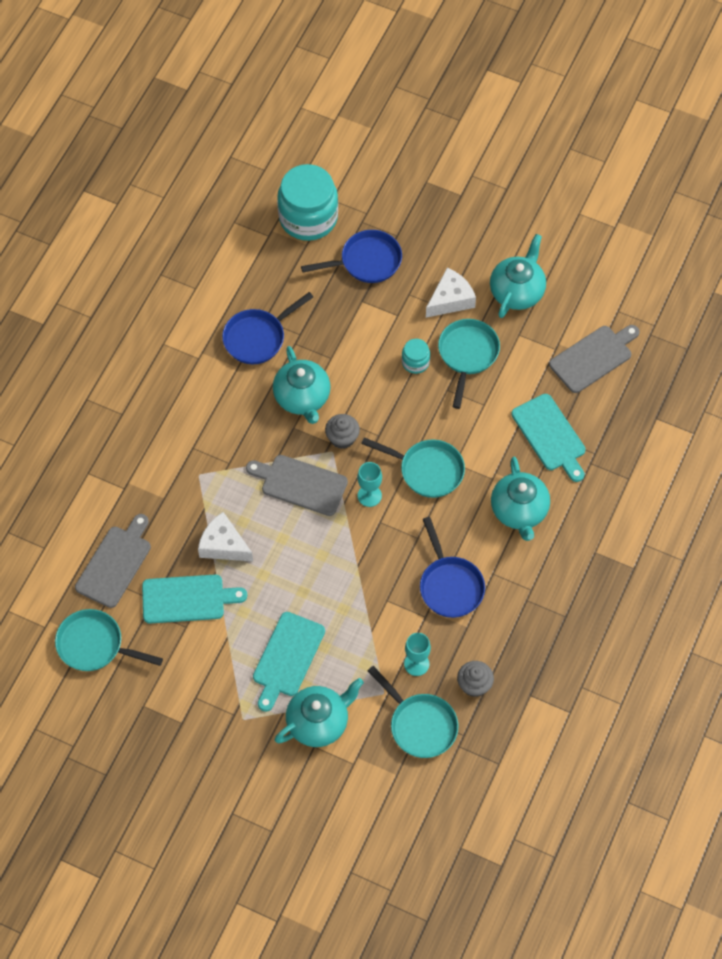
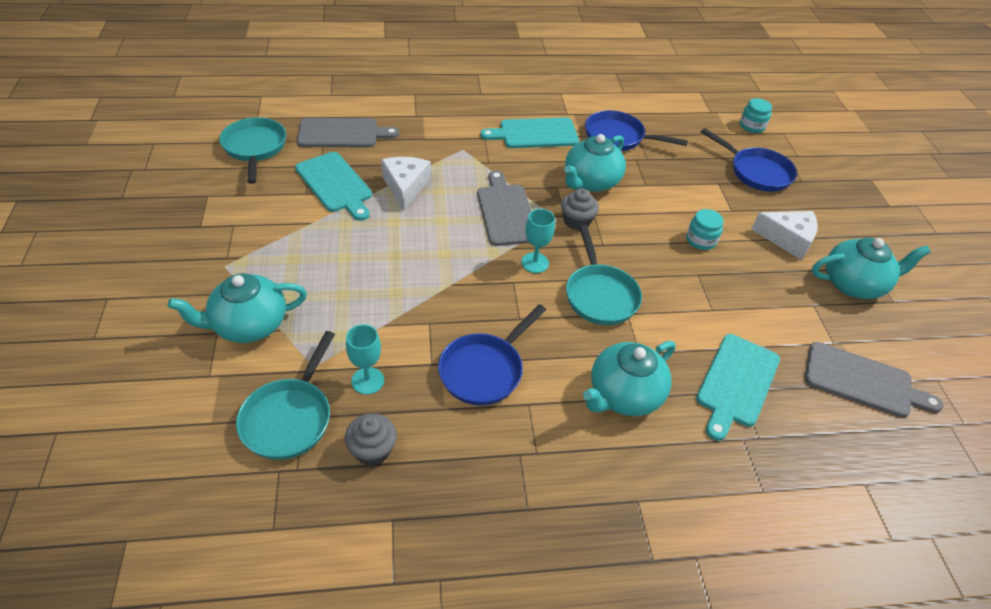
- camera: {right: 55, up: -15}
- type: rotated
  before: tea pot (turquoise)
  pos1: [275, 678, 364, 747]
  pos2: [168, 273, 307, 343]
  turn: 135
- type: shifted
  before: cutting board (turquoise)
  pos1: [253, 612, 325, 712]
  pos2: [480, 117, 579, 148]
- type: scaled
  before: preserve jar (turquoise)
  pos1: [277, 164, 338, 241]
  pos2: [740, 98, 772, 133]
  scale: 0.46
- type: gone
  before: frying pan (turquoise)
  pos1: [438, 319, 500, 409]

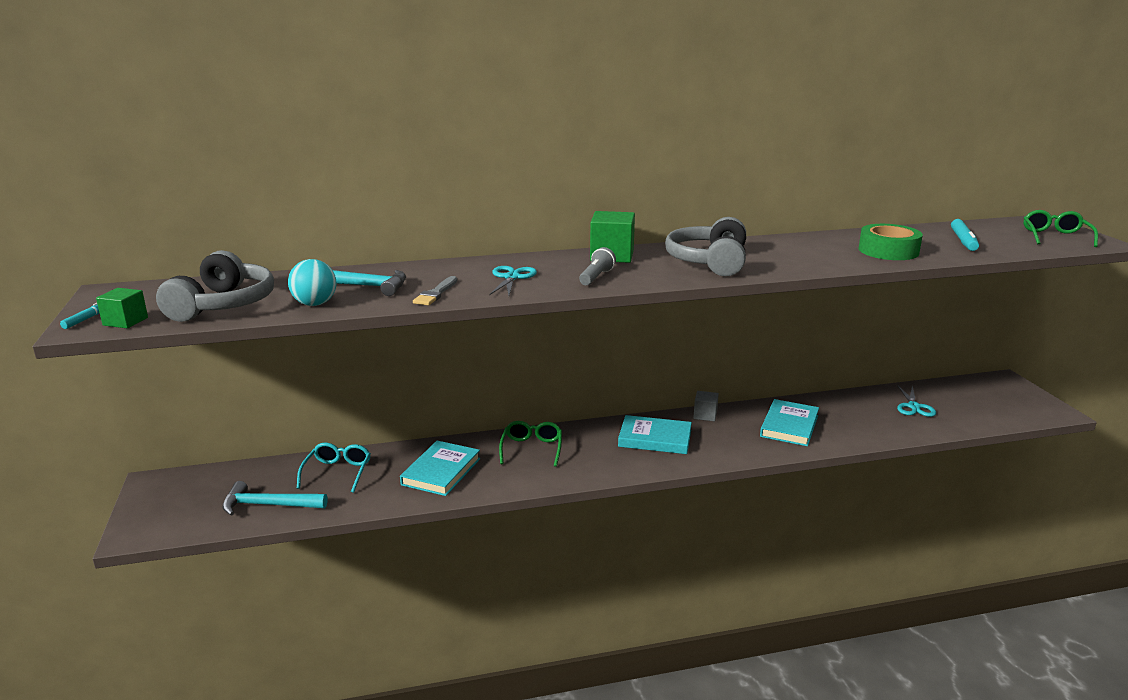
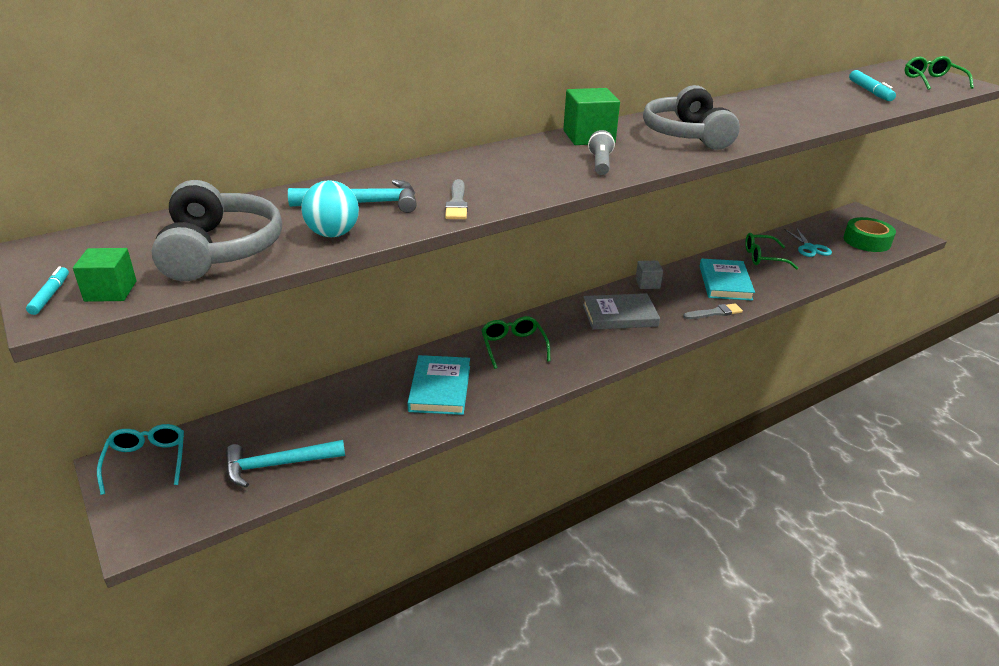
- camera: {right: -20, up: 10}
- type: shifted
  before: spectacles (turquoise)
  pos1: [297, 442, 371, 493]
  pos2: [97, 424, 184, 495]
- type: repainted
  before: book (turquoise)
  after: book (gray)
  pos1: [618, 415, 692, 454]
  pos2: [583, 293, 660, 330]
- type: new
  after: paint brush (gray)
  pos2: [683, 303, 743, 319]
- type: new
  after: spectacles (emerald)
  pos2: [745, 233, 798, 270]
- type: shifted
  before: tape (emerald)
  pos1: [859, 224, 923, 260]
  pos2: [844, 217, 896, 252]
- type: gone
  before: shears (turquoise)
  pos1: [489, 266, 537, 296]

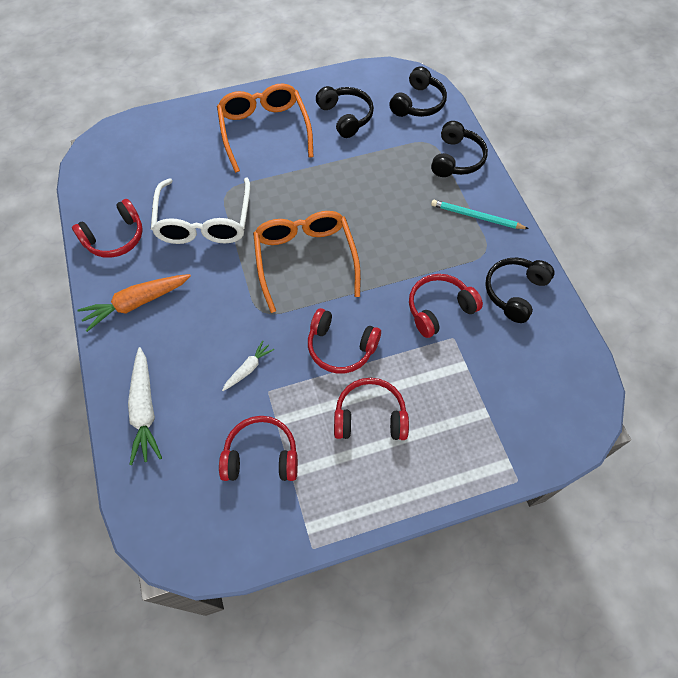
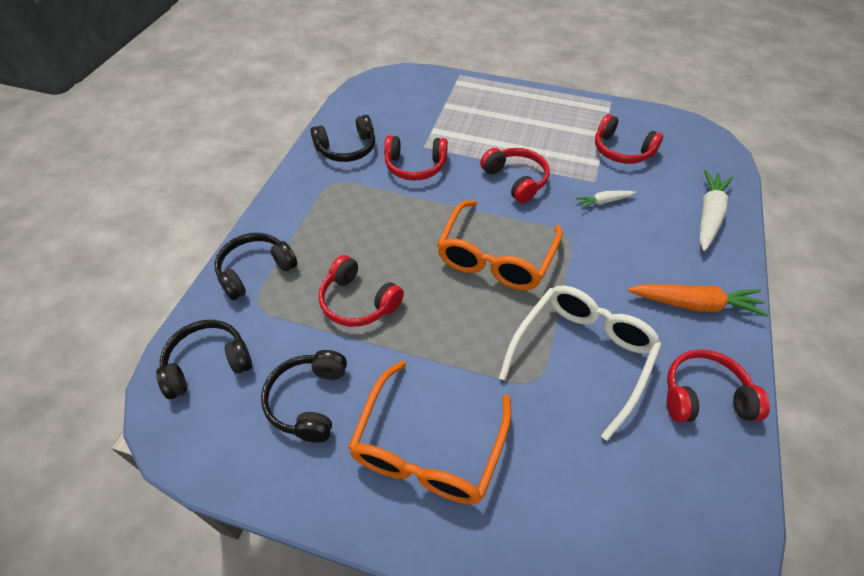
- camera: {right: -145, up: -10}
- type: shifted
  before: headset (red)
  pos1: [334, 378, 409, 440]
  pos2: [318, 255, 404, 327]
- type: gone
  before: wooden pencil (turquoise)
  pos1: [431, 200, 529, 229]

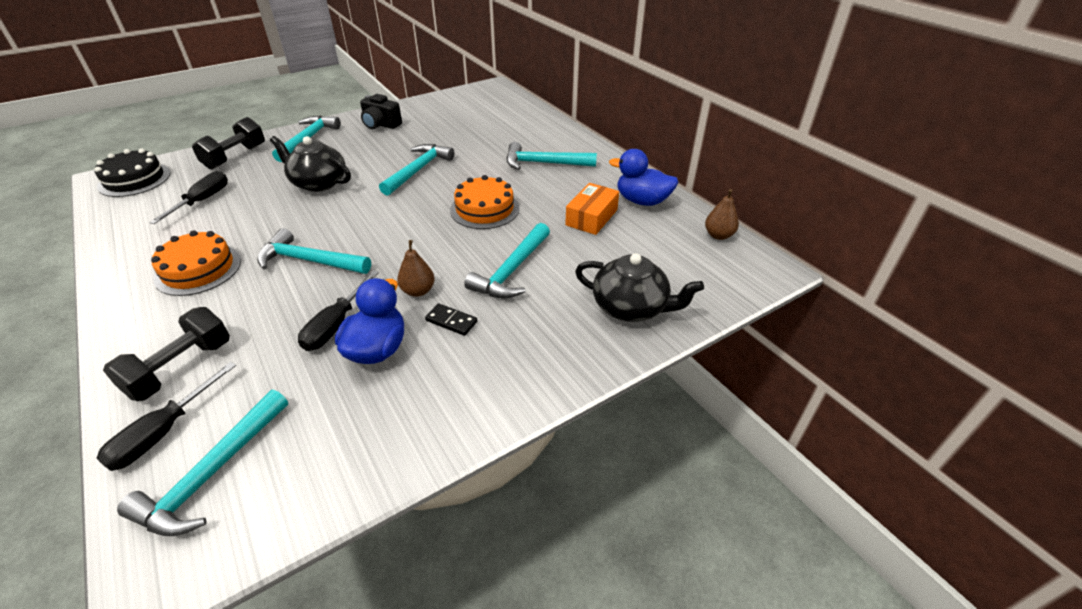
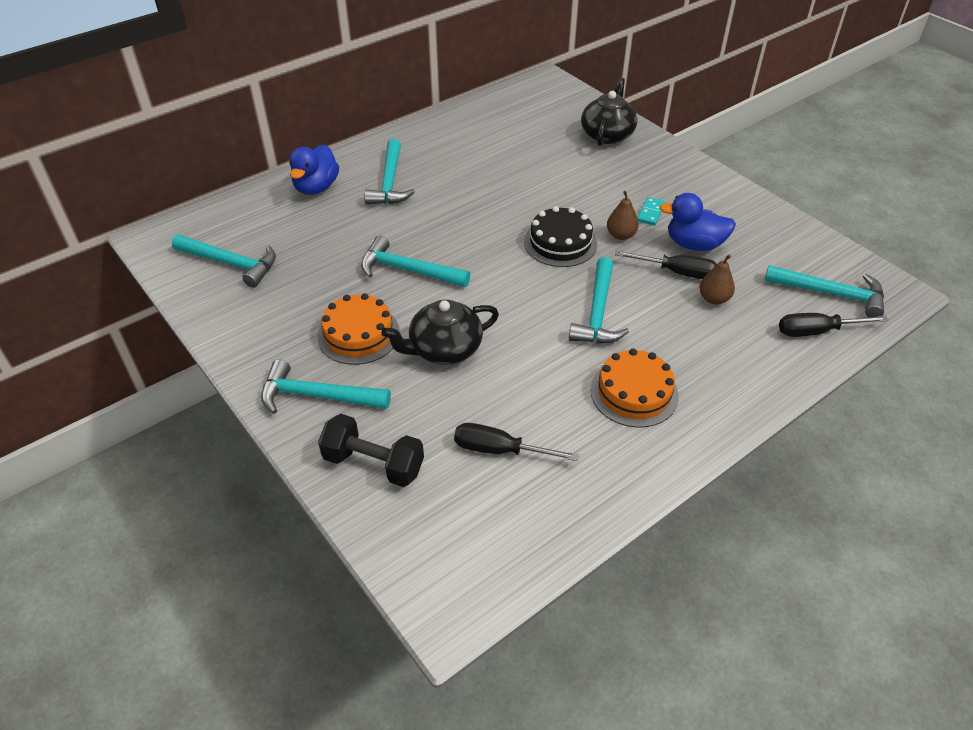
- camera: {right: -95, up: 5}
- type: shifted
  before: hammer (turquoise)
  pos1: [464, 223, 550, 298]
  pos2: [172, 235, 276, 288]
- type: shifted
  before: duck (royal blue)
  pos1: [609, 149, 678, 206]
  pos2: [289, 145, 339, 195]
- type: shifted
  before: cake (bright orange)
  pos1: [450, 175, 520, 229]
  pos2: [318, 293, 400, 365]
- type: rotated
  before: tea pot (ebony)
  pos1: [270, 136, 351, 192]
  pos2: [381, 299, 499, 365]
  turn: 45
- type: shifted
  before: cake (ebony)
  pos1: [94, 148, 171, 197]
  pos2: [524, 206, 597, 267]
- type: repainted
  before: domino (ebony)
  after: domino (turquoise)
  pos1: [425, 303, 477, 336]
  pos2: [637, 197, 665, 226]
- type: shifted
  before: pear (dark brown)
  pos1: [705, 189, 739, 240]
  pos2: [700, 254, 735, 305]
- type: rotated
  before: flat screwdriver (ebony)
  pos1: [96, 362, 236, 471]
  pos2: [779, 313, 889, 337]
  turn: 150
- type: gone
  before: hand weight (ebony)
  pos1: [103, 307, 230, 401]
- type: gone
  before: camera (ebony)
  pos1: [360, 94, 402, 129]
- type: gone
  before: box (bright orange)
  pos1: [565, 183, 619, 235]

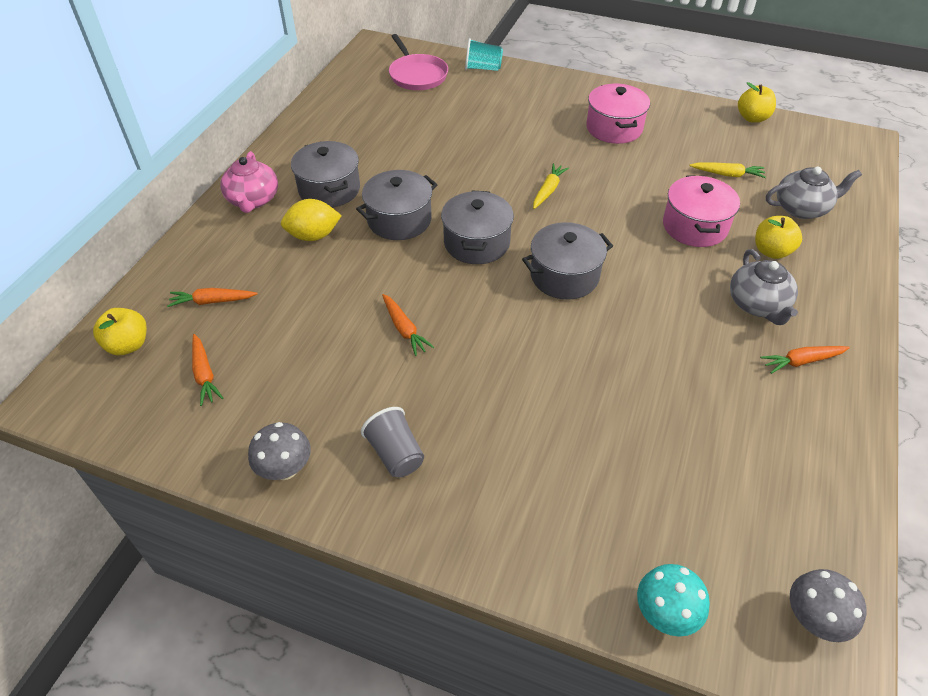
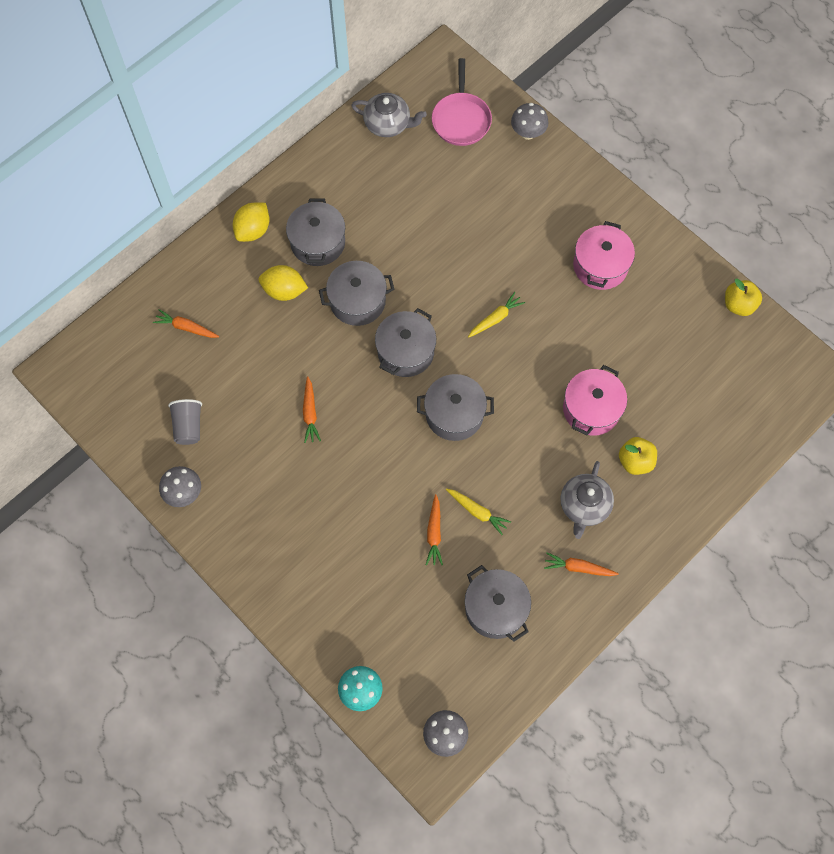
- camera: {right: 25, up: 20}
- type: shifted
  before: cup (gray)
  pos1: [361, 407, 424, 477]
  pos2: [168, 399, 202, 445]
- type: swapped
  before: tea pot (rose-pink)
  after: citrus fruit (golden)
  pos1: [220, 151, 278, 213]
  pos2: [233, 203, 270, 242]
- type: shifted
  before: tea pot (gray)
  pos1: [766, 167, 862, 219]
  pos2: [351, 93, 427, 137]
- type: shifted
  before: toy carrot (bright orange)
  pos1: [192, 334, 223, 406]
  pos2: [426, 494, 443, 565]
- type: shifted
  before: toy carrot (golden)
  pos1: [689, 162, 766, 178]
  pos2: [446, 488, 511, 535]
- type: new
  after: stockpot (gray)
  pos2: [465, 565, 531, 642]
- type: swapped
  before: cup (turquoise)
  after: mushroom (gray)
  pos1: [465, 38, 503, 71]
  pos2: [511, 103, 549, 140]
- type: gone
  before: apple fruit (golden)
  pos1: [93, 308, 147, 355]

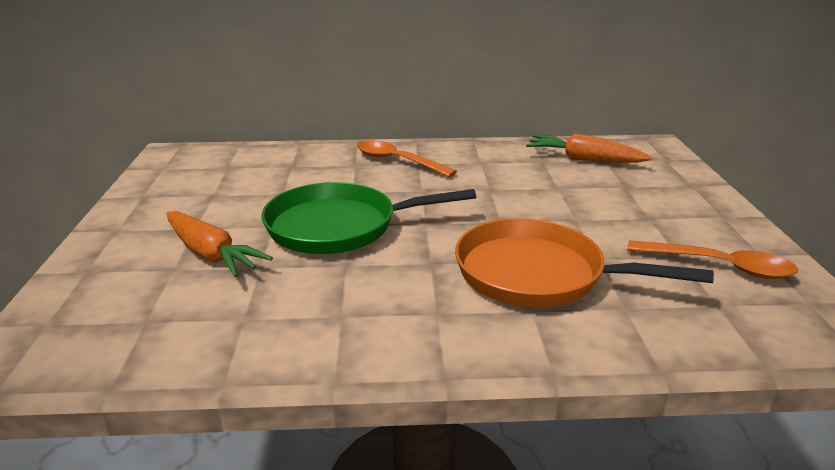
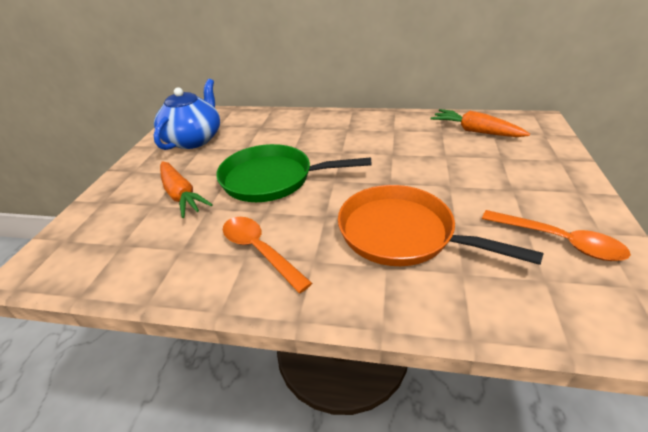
- camera: {right: 15, up: 10}
- type: new
  after: tea pot (royal blue)
  pos2: [154, 79, 220, 150]
- type: shifted
  before: teaspoon (bright orange)
  pos1: [357, 140, 457, 177]
  pos2: [223, 217, 312, 293]

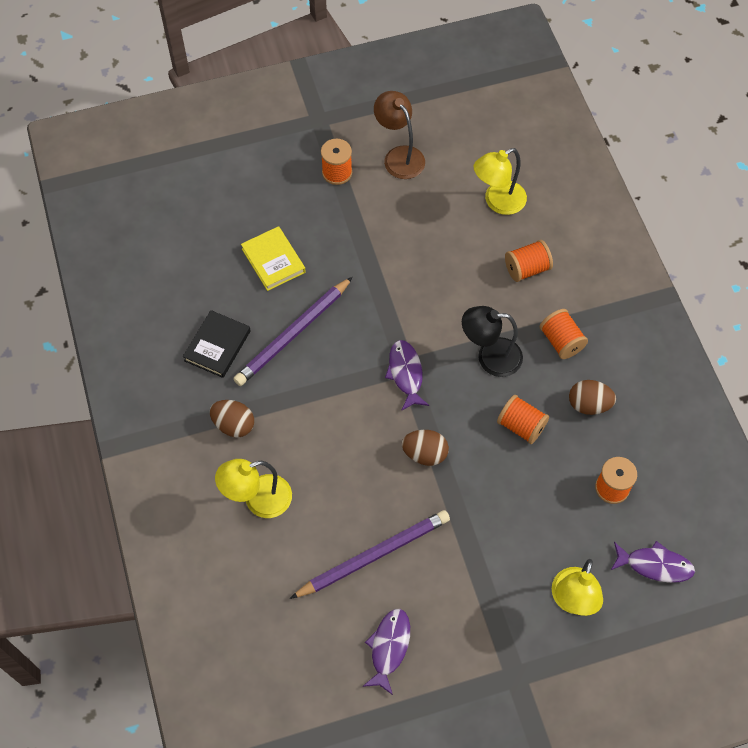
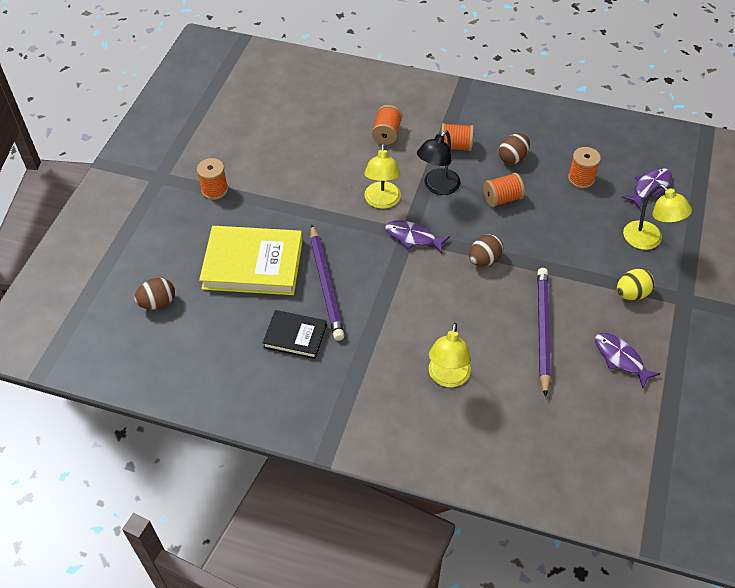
- camera: {right: -55, up: -10}
- type: shifted
  before: egg (dark brown)
  pos1: [210, 400, 254, 437]
  pos2: [134, 278, 175, 309]
- type: scaled
  before: book (golden)
  pos1: [241, 226, 306, 291]
  pos2: [199, 226, 303, 295]
  scale: 1.8
- type: rotated
  before: book (ebony)
  pos1: [183, 310, 250, 378]
  pos2: [263, 310, 327, 359]
  turn: -45
- type: shifted
  before: reading lamp (golden)
  pos1: [473, 148, 527, 215]
  pos2: [364, 144, 401, 209]
- type: new
  after: egg (golden)
  pos2: [617, 269, 655, 300]
- type: gone
  before: reading lamp (dark brown)
  pos1: [374, 91, 425, 179]

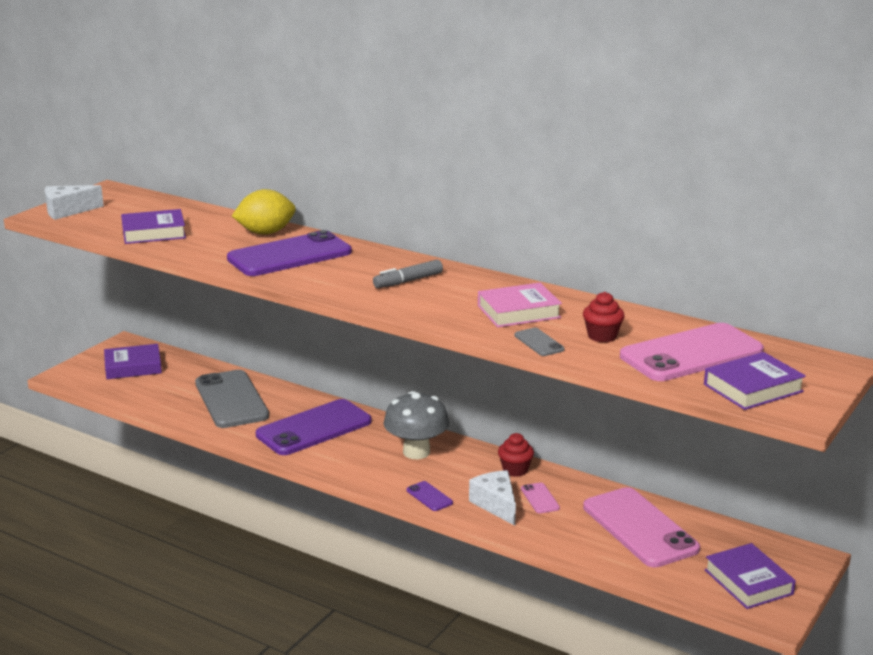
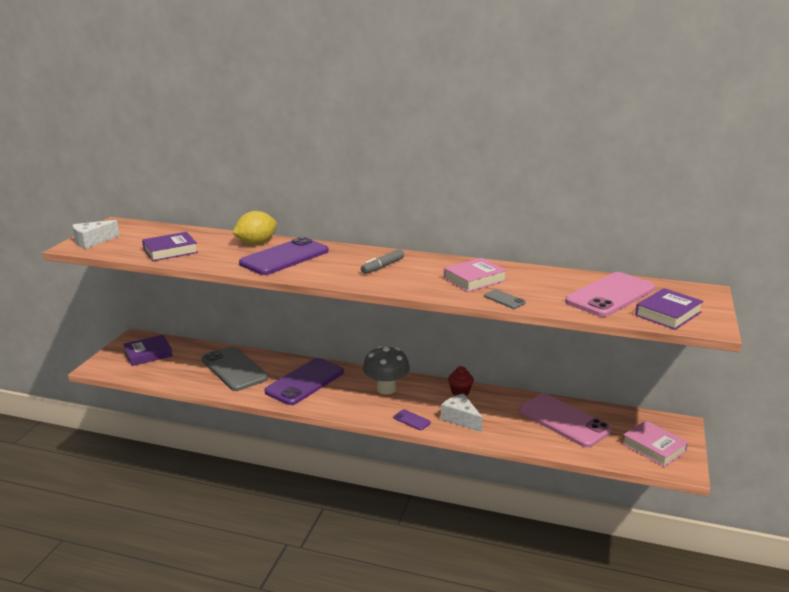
- camera: {right: -15, up: 0}
- type: repainted
  before: book (purple)
  after: book (rose-pink)
  pos1: [705, 543, 796, 609]
  pos2: [622, 420, 688, 467]
- type: gone
  before: smartphone (rose-pink)
  pos1: [521, 483, 560, 513]
- type: gone
  before: cupcake (red)
  pos1: [583, 292, 625, 343]

